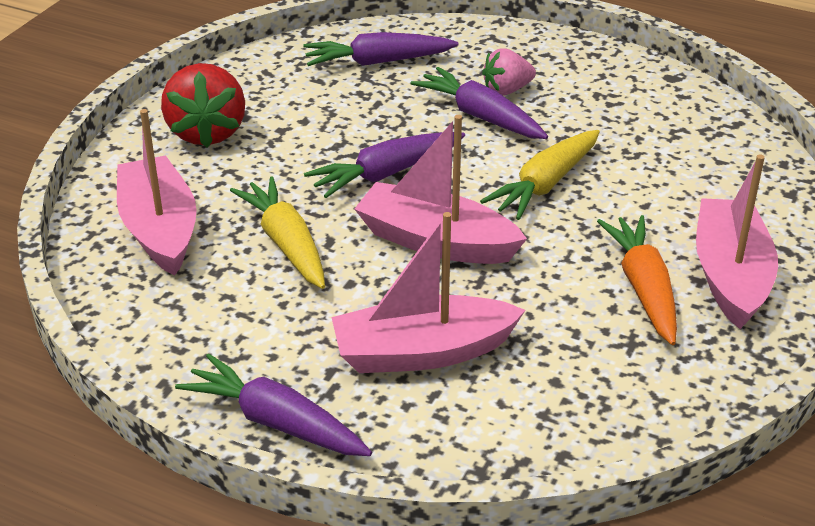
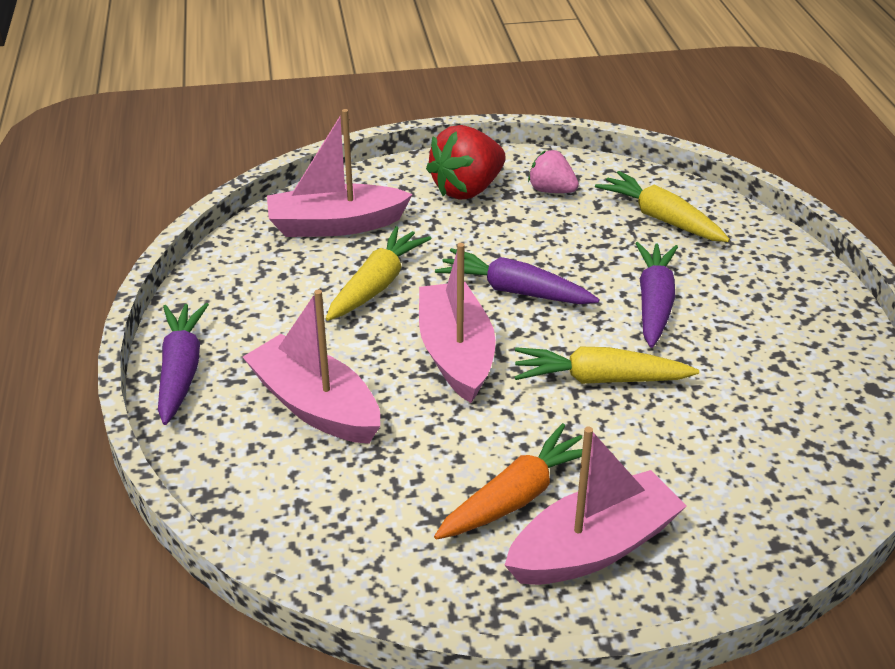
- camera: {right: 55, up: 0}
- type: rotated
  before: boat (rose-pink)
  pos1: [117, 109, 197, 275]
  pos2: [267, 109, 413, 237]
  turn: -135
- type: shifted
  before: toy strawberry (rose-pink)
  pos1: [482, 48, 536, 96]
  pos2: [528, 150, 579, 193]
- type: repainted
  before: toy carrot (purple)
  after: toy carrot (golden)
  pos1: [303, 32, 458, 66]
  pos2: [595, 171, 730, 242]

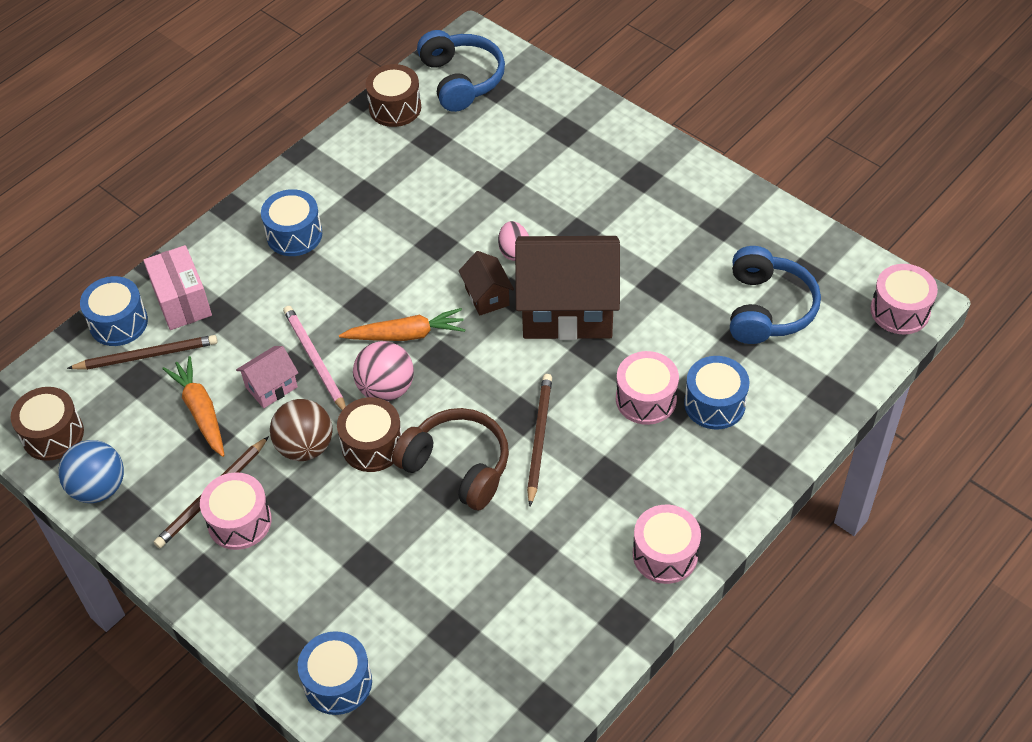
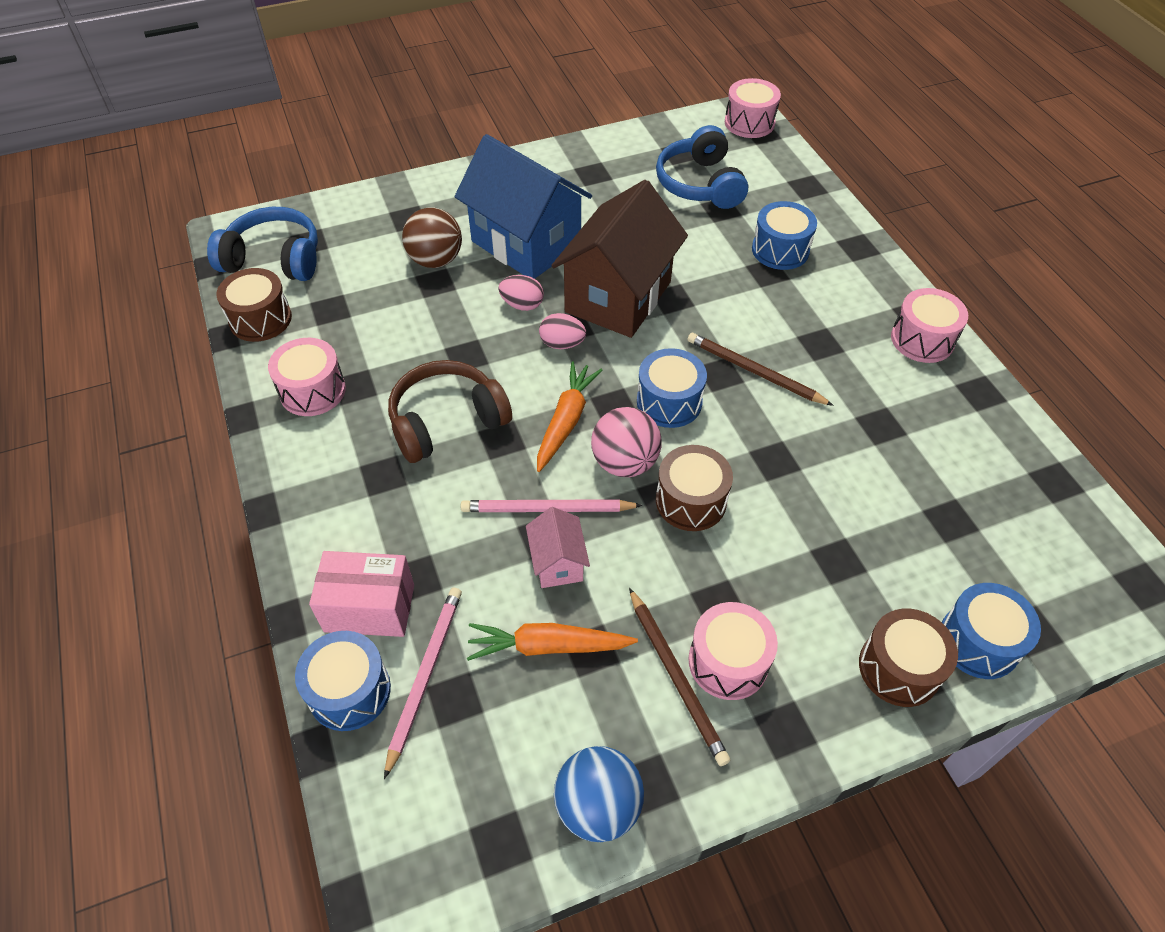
- camera: {right: -65, up: 0}
- type: shifted
  before: drum (rose-pink)
  pos1: [616, 351, 679, 425]
  pos2: [268, 338, 346, 416]
- type: repainted
  before: wooden pencil (dark brown)
  after: wooden pencil (rose-pink)
  pos1: [67, 335, 218, 370]
  pos2: [384, 587, 462, 779]
- type: shifted
  before: headset (dark brown)
  pos1: [392, 408, 509, 510]
  pos2: [388, 360, 512, 463]
- type: shifted
  before: sphere (dark brown)
  pos1: [270, 399, 333, 461]
  pos2: [402, 207, 462, 268]
- type: new
  after: toy house (royal blue)
  pos2: [455, 134, 592, 279]
- type: swapped
  before: toy house (dark brown)
  after: egg (rose-pink)
  pos1: [459, 251, 514, 316]
  pos2: [539, 313, 586, 349]
- type: shifted
  before: drum (royal blue)
  pos1: [261, 189, 322, 256]
  pos2: [637, 348, 707, 428]
- type: rotated
  before: headset (royal blue)
  pos1: [730, 246, 821, 344]
  pos2: [656, 125, 748, 209]
  turn: -135
- type: shifted
  before: drum (dark brown)
  pos1: [11, 387, 84, 461]
  pos2: [859, 609, 958, 707]

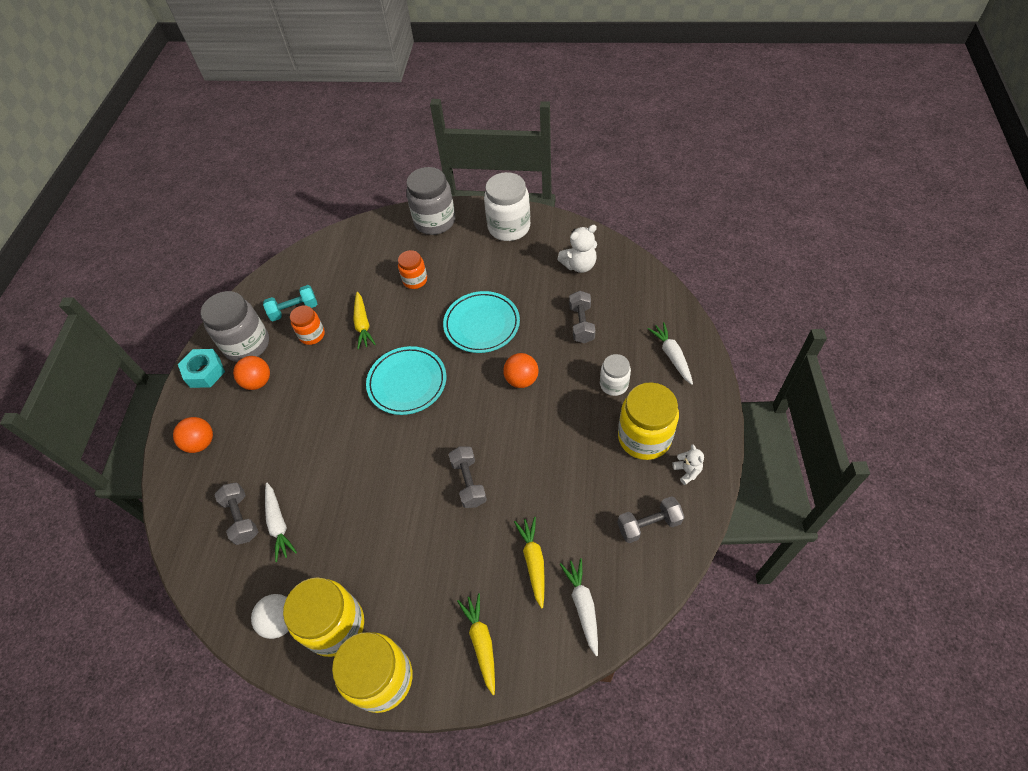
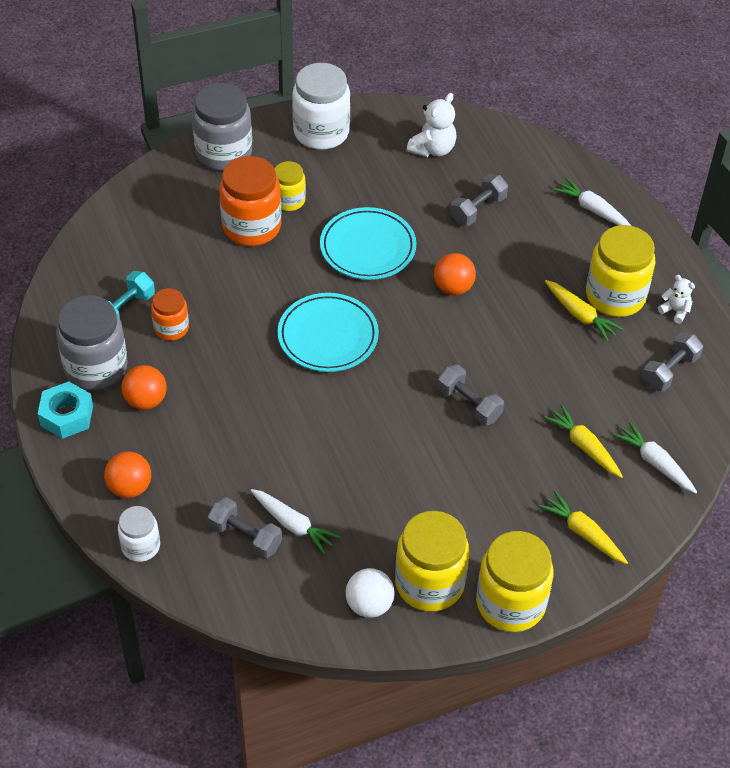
- camera: {right: -35, up: -5}
- type: shifted
  before: preserve jar (white)
  pos1: [600, 354, 631, 396]
  pos2: [118, 506, 160, 562]
- type: scaled
  before: preserve jar (bright orange)
  pos1: [398, 250, 427, 289]
  pos2: [219, 156, 281, 246]
  scale: 1.77
- type: new
  after: preserve jar (golden)
  pos2: [275, 161, 306, 211]
- type: rotated
  before: hand weight (gray)
  pos1: [569, 291, 595, 343]
  pos2: [450, 174, 508, 226]
  turn: 75
- type: shifted
  before: toy carrot (golden)
  pos1: [353, 292, 376, 349]
  pos2: [545, 280, 623, 342]

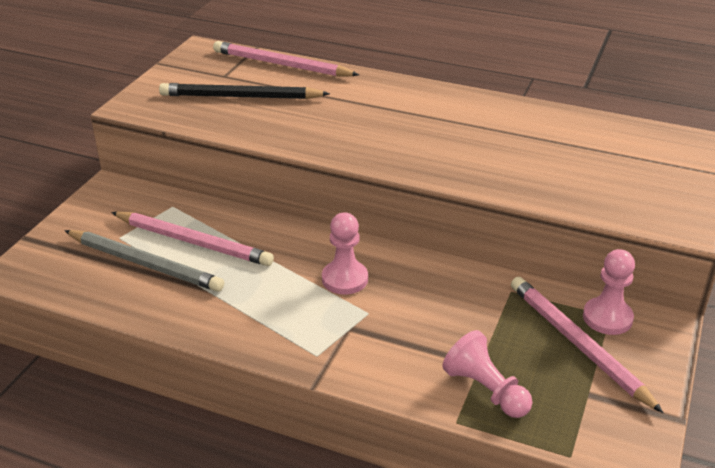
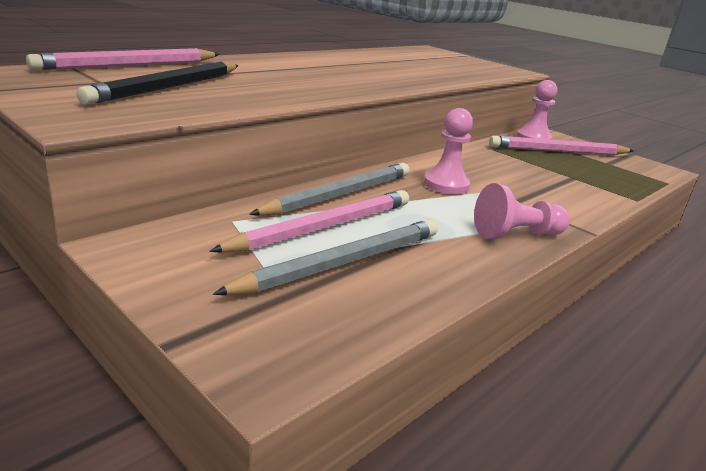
- camera: {right: -70, up: -10}
- type: new
  after: wooden pencil (gray)
  pos2: [249, 163, 409, 216]
- type: shifted
  before: pawn (rose-pink)
  pos1: [443, 330, 533, 418]
  pos2: [474, 183, 570, 239]

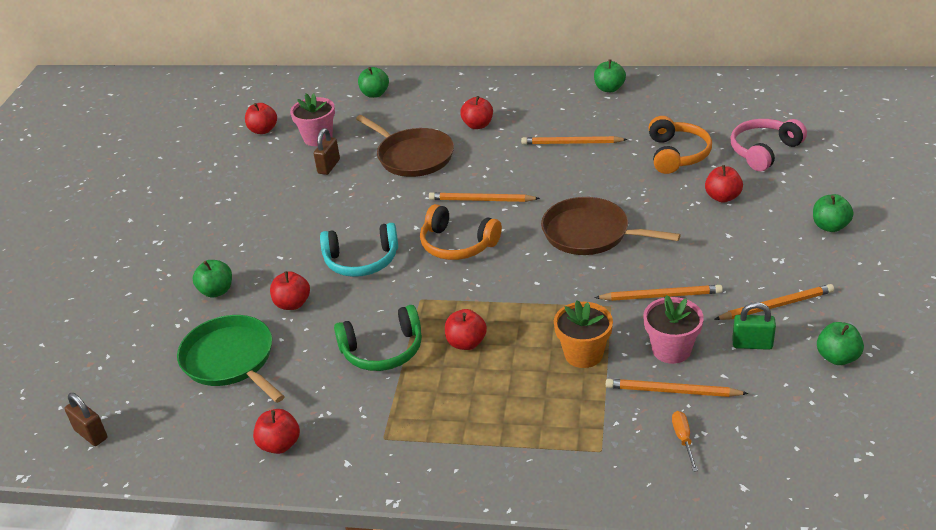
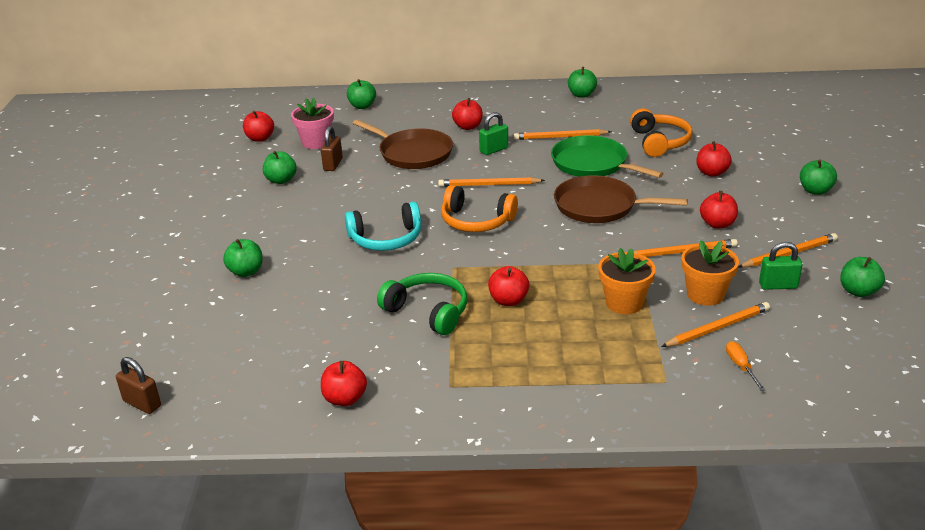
- camera: {right: -10, up: -5}
- type: new
  after: apple fruit (emerald)
  pos2: [263, 151, 297, 184]
- type: rotated
  before: headset (emerald)
  pos1: [334, 305, 422, 371]
  pos2: [377, 273, 467, 335]
  turn: -120
- type: new
  after: padlock (emerald)
  pos2: [479, 112, 508, 155]
- type: shifted
  before: frying pan (emerald)
  pos1: [177, 315, 285, 403]
  pos2: [551, 135, 664, 178]
- type: rotated
  before: wooden pencil (bright orange)
  pos1: [606, 379, 749, 397]
  pos2: [661, 302, 770, 347]
  turn: 150
- type: repainted
  before: potted plant (rose-pink)
  after: potted plant (bright orange)
  pos1: [643, 295, 704, 364]
  pos2: [681, 241, 739, 306]
- type: shifted
  before: apple fruit (red)
  pos1: [270, 271, 310, 310]
  pos2: [700, 191, 738, 229]
- type: gone
  before: headset (rose-pink)
  pos1: [730, 119, 807, 171]

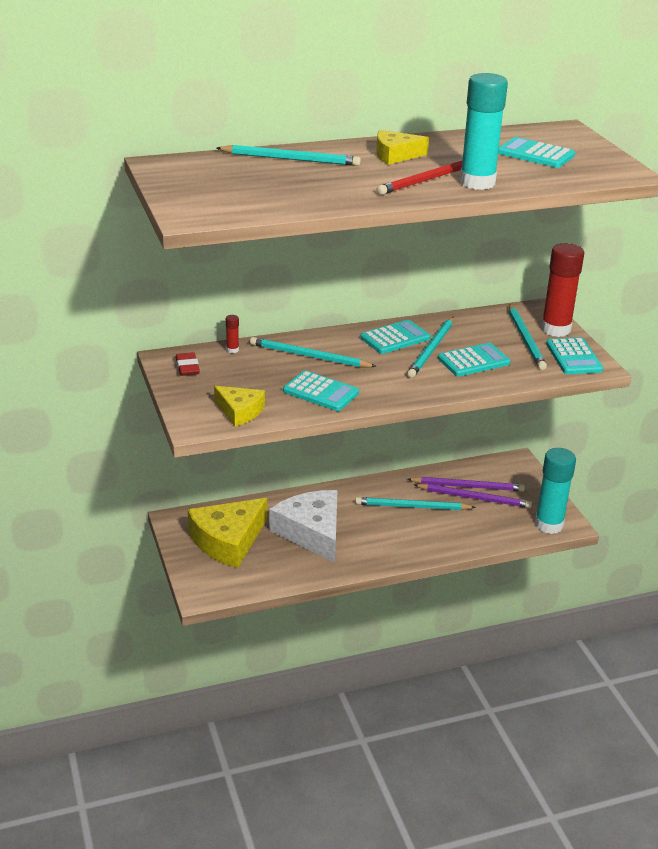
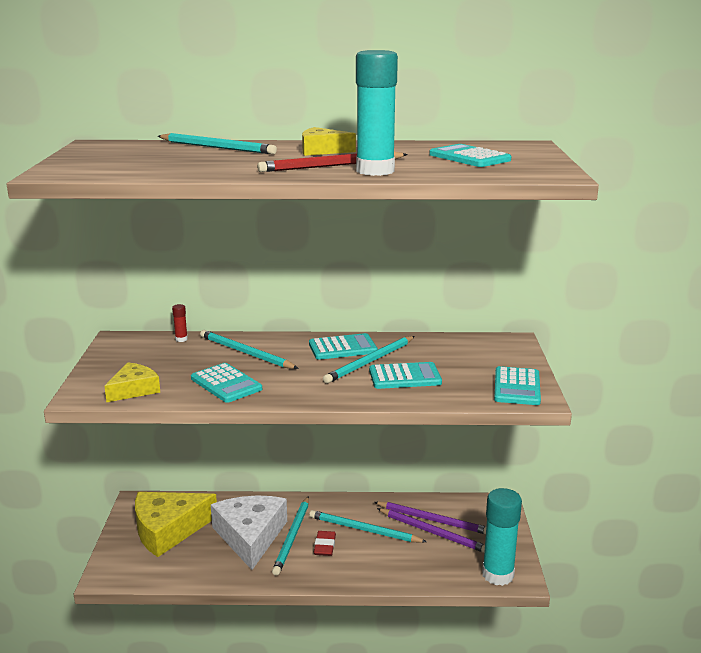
- camera: {right: 20, up: -10}
- type: rotated
  before: cheese (golden)
  pos1: [214, 386, 265, 426]
  pos2: [104, 362, 160, 402]
  turn: -105
- type: shifted
  before: wooden pencil (turquoise)
  pos1: [509, 304, 547, 370]
  pos2: [272, 496, 309, 576]
- type: shifted
  before: gum eraser (red)
  pos1: [176, 352, 200, 376]
  pos2: [314, 531, 336, 556]
- type: gone
  before: glue (red)
  pos1: [541, 243, 584, 337]

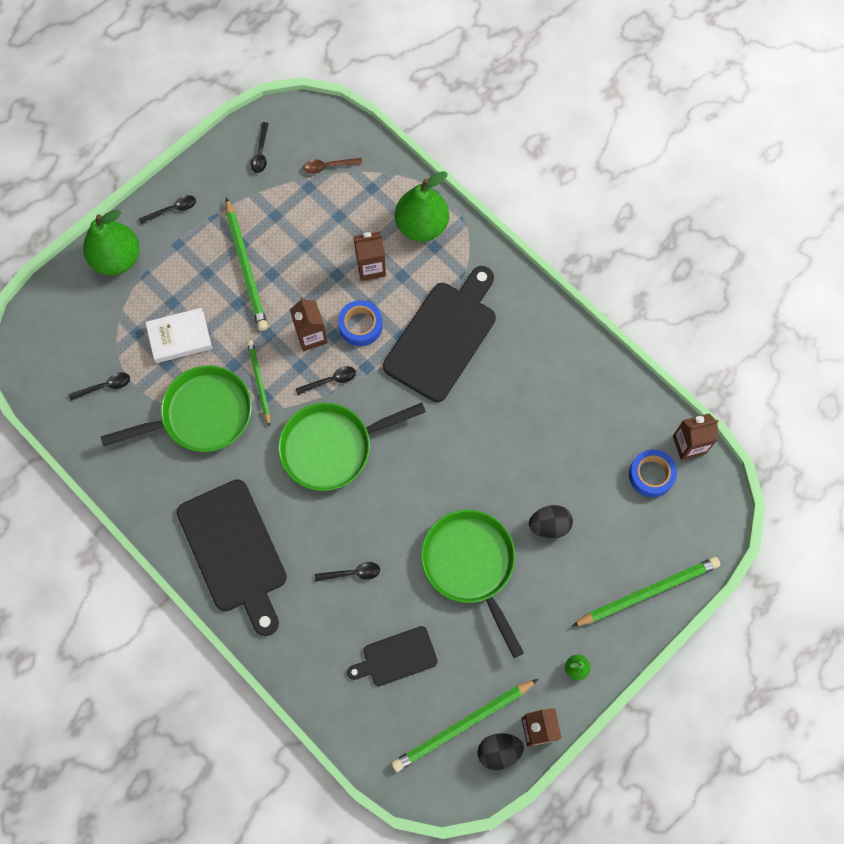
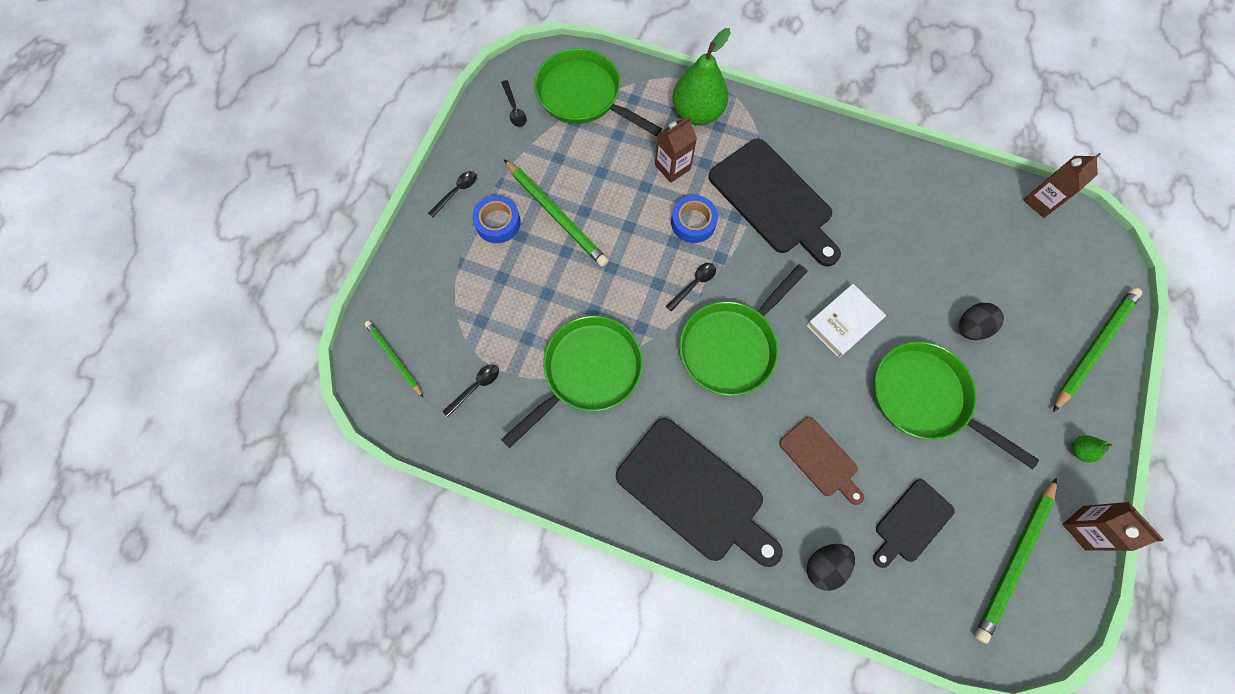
- camera: {right: -25, up: 0}
- type: shifted
  before: wooden pencil (emerald)
  pos1: [247, 341, 270, 427]
  pos2: [364, 321, 424, 398]
- type: shifted
  before: tape (royal blue)
  pos1: [629, 449, 677, 497]
  pos2: [472, 195, 521, 243]
- type: swapped
  before: teaspoon (dark brown)
  after: frying pan (emerald)
  pos1: [303, 158, 362, 174]
  pos2: [534, 48, 662, 136]
- type: rotated
  before: cutting board (ebony)
  pos1: [383, 266, 496, 402]
  pos2: [709, 139, 841, 267]
  turn: 135
- type: swapped
  before: teaspoon (ebony)
  after: cutting board (dark brown)
  pos1: [315, 562, 380, 582]
  pos2: [779, 417, 864, 505]
- type: shifted
  before: book (white)
  pos1: [145, 308, 212, 363]
  pos2: [806, 284, 886, 358]
- type: shifted
  before: egg (ebony)
  pos1: [478, 733, 524, 770]
  pos2: [807, 544, 855, 591]
- type: gone
  before: pear (emerald)
  pos1: [83, 210, 139, 275]
- type: gone
  before: carton (dark brown)
  pos1: [290, 297, 328, 351]

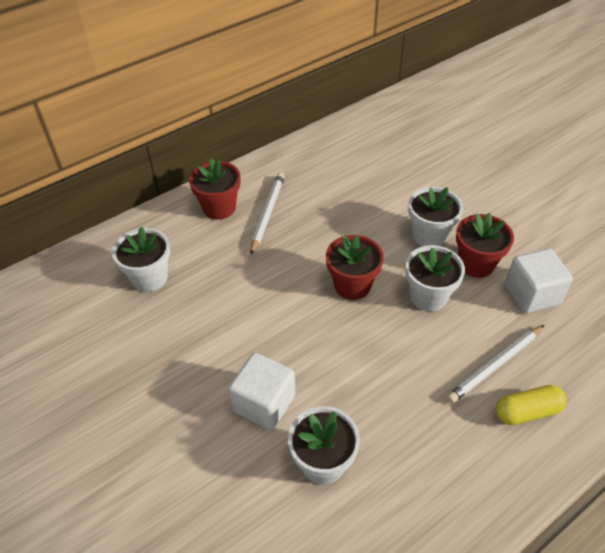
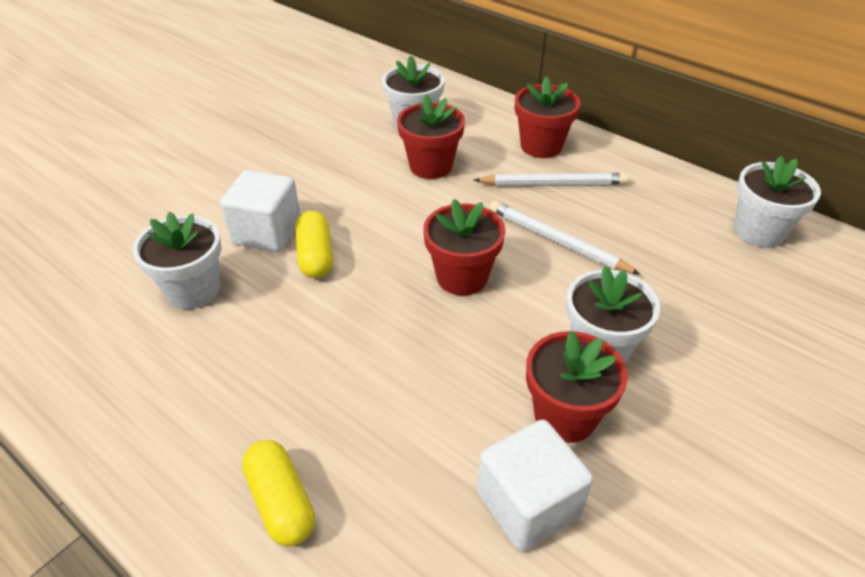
- camera: {right: 75, up: -5}
- type: new
  after: capsule (golden)
  pos2: [295, 211, 333, 278]
- type: new
  after: potted plant (red)
  pos2: [397, 95, 465, 179]
- type: shifted
  before: wooden pencil (white)
  pos1: [447, 325, 544, 403]
  pos2: [489, 201, 641, 275]
- type: shifted
  before: potted plant (white)
  pos1: [405, 245, 465, 311]
  pos2: [734, 156, 821, 248]

